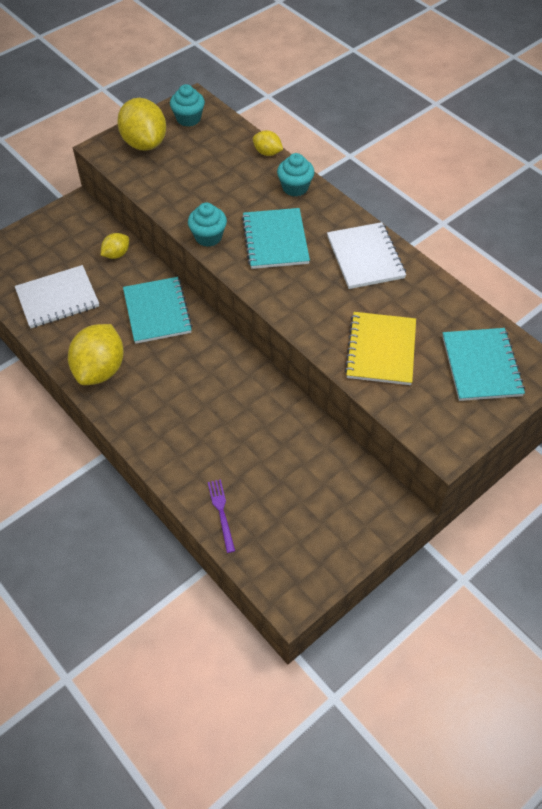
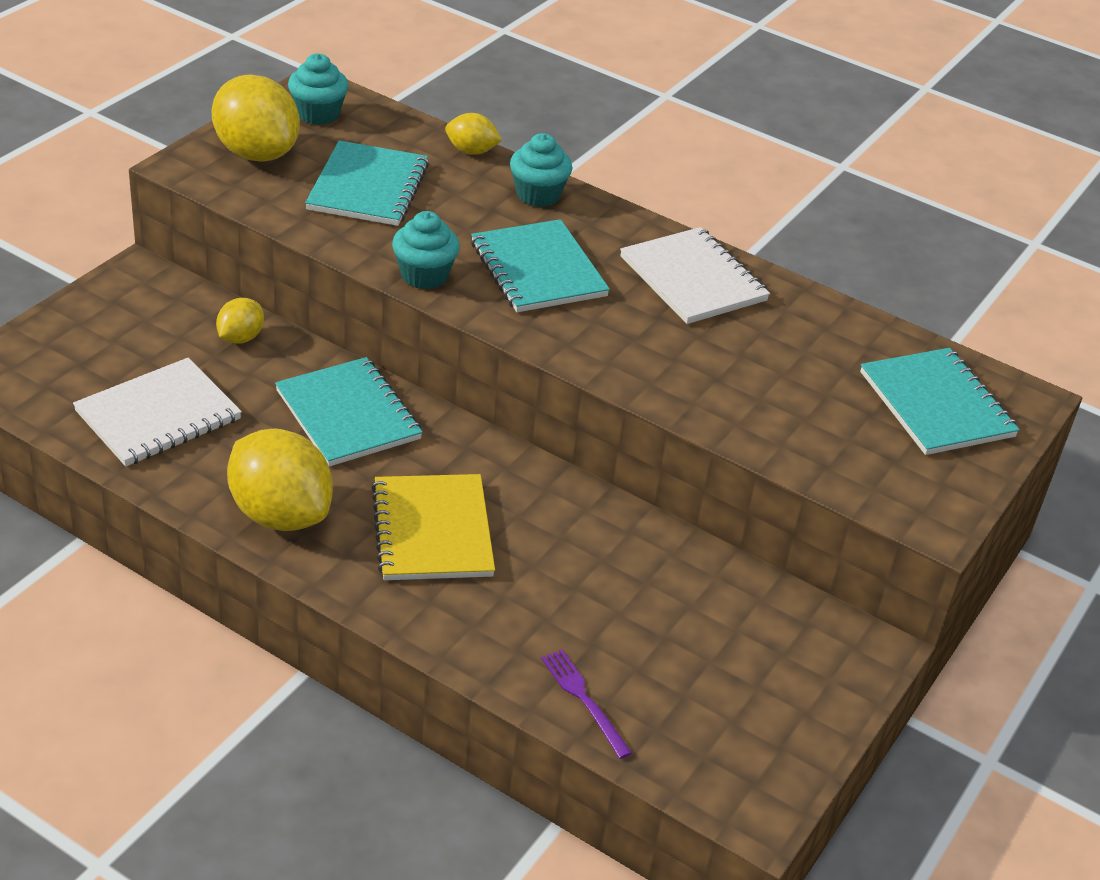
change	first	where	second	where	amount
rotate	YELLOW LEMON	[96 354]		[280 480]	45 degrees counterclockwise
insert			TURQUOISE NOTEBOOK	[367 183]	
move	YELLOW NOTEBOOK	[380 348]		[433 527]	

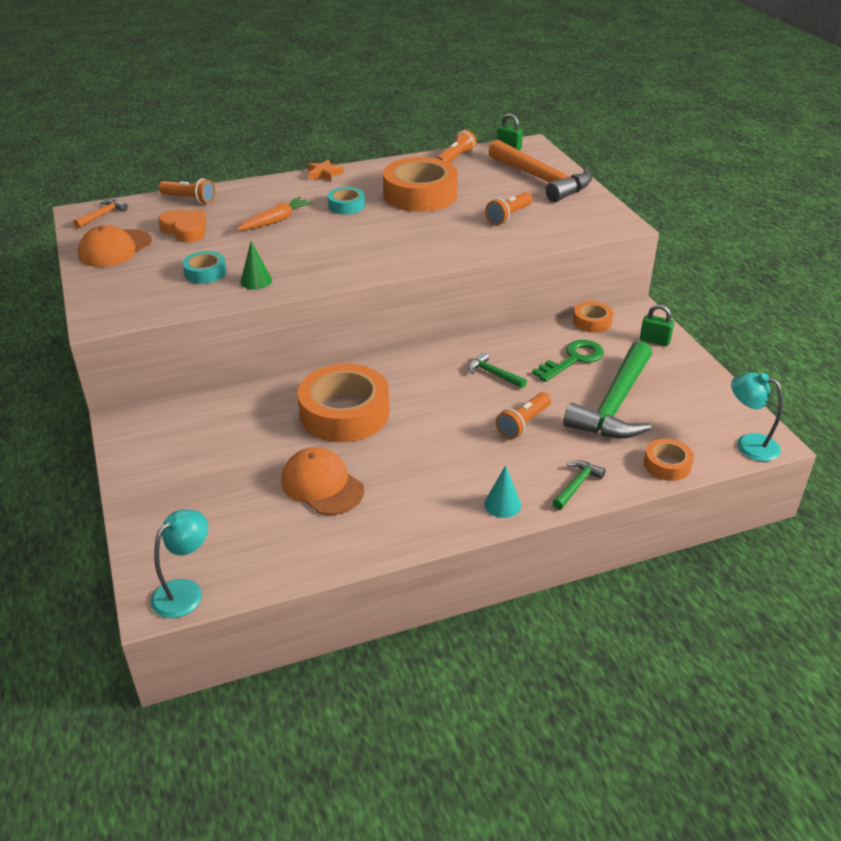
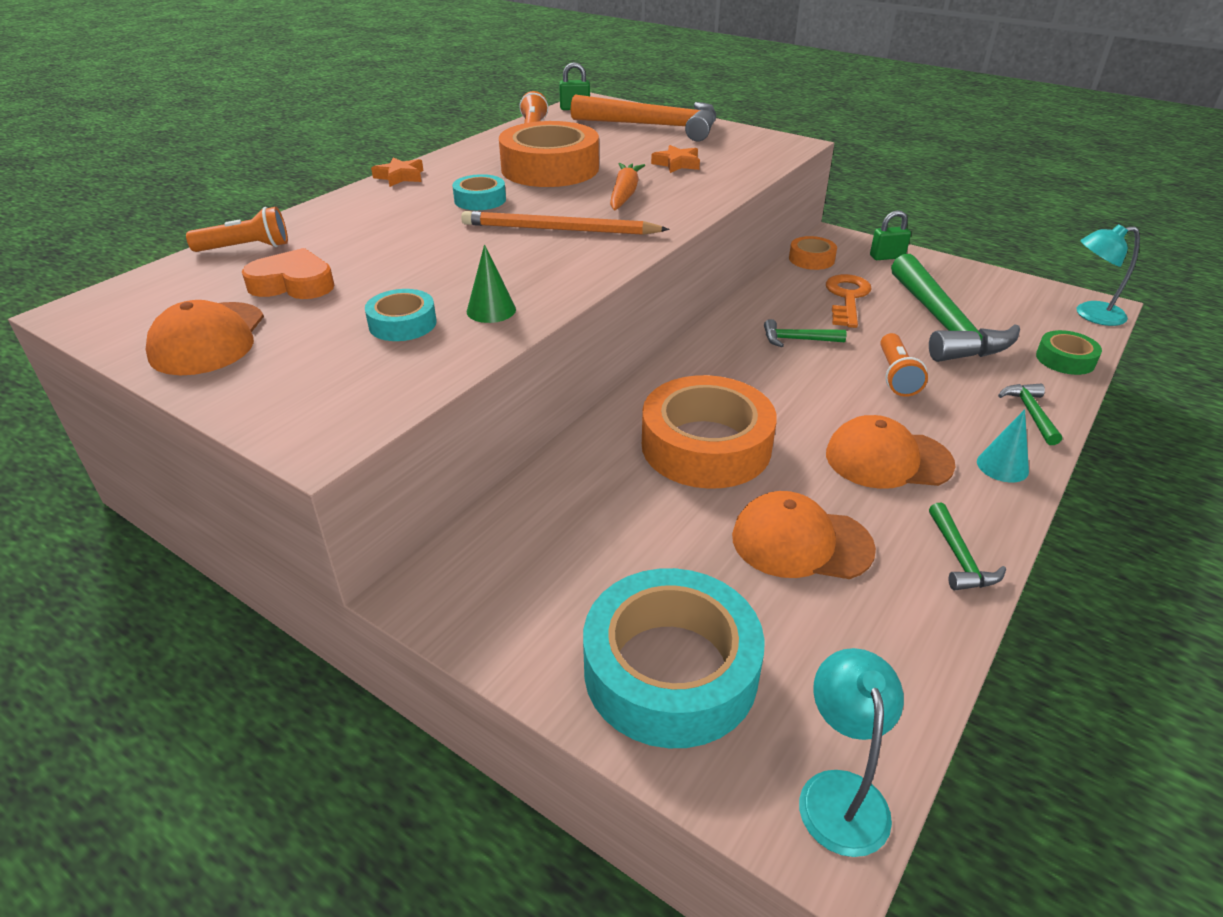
change	first	where	second	where	amount
insert			ORANGE PENCIL	[565 223]	
insert			TURQUOISE TAPE	[674 658]	
move	ORANGE CARROT	[275 214]		[627 186]	
replace	ORANGE FLASHLIGHT	[509 208]	ORANGE STAR	[675 159]	
recolor	GREEN KEY	[568 361]	ORANGE KEY	[849 301]	
insert			ORANGE CAP	[891 452]	
insert			GREEN HAMMER	[967 547]	
recolor	ORANGE TAPE	[669 460]	GREEN TAPE	[1069 352]	
delete	ORANGE HAMMER	[100 214]			

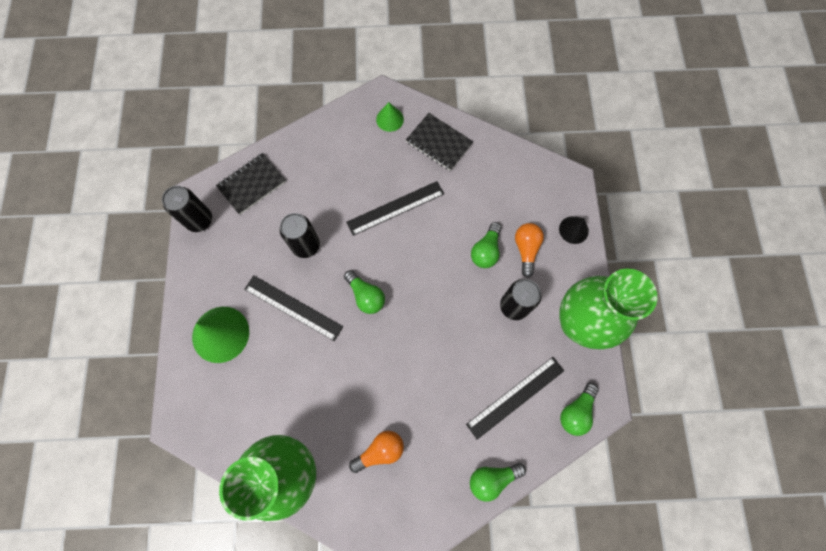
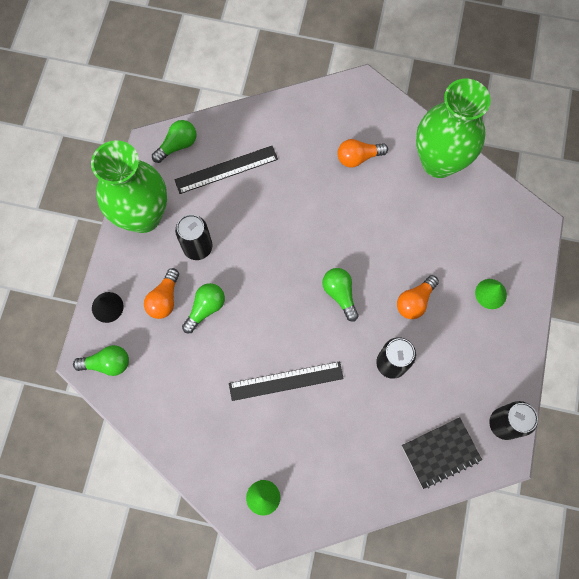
change	first	where	second	where	amount
move	GREEN LIGHT BULB	[498 482]		[101 360]	
replace	BLACK RULER	[293 308]	ORANGE LIGHT BULB	[418 297]	
resize	GREEN CONE	[220 335]		[491 294]	x0.55
delete	BLACK NOTEBOOK	[439 142]			

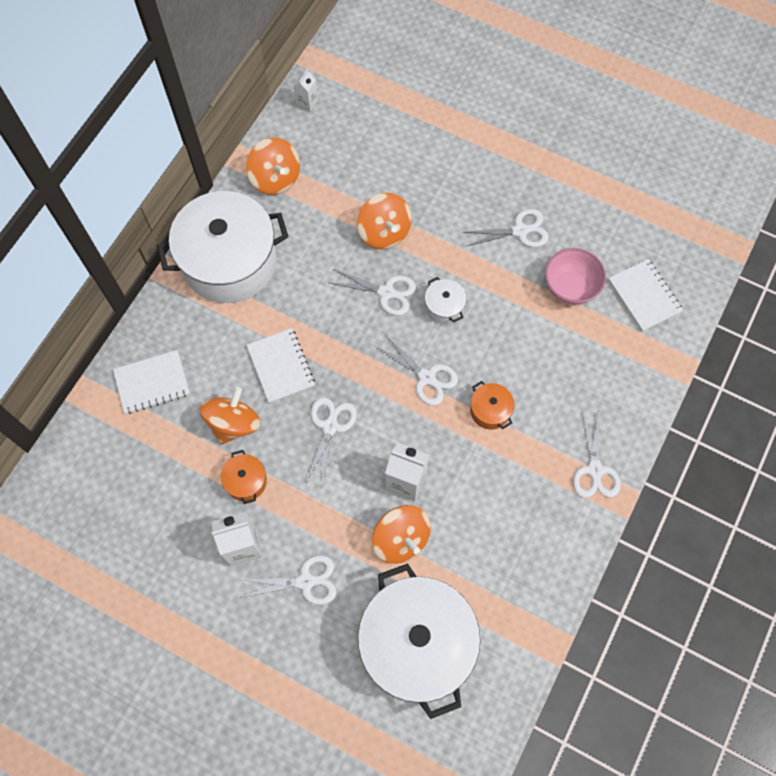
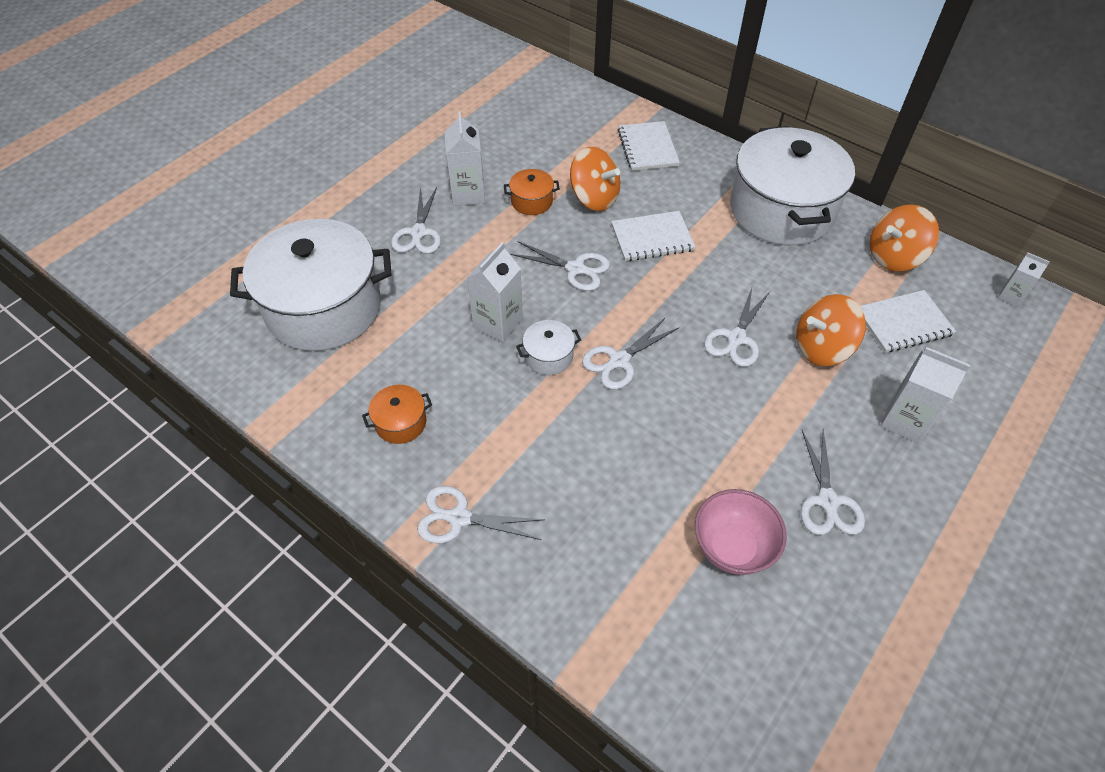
change	first	where	second	where	amount
move	ORANGE POT	[492 405]		[397 414]	
move	WHITE POT	[446 300]		[548 347]	
move	WHITE NOTEBOOK	[645 295]		[908 321]	
insert			WHITE CARTON	[926 395]	
delete	ORANGE SPINNING TOP	[401 534]			

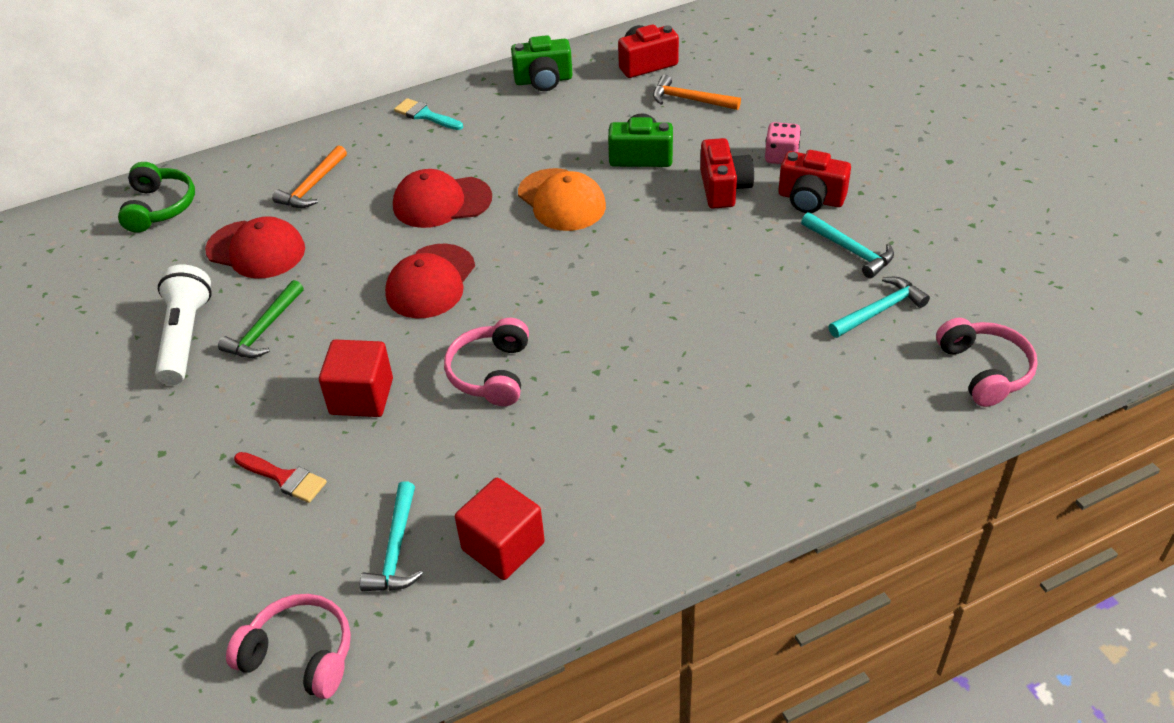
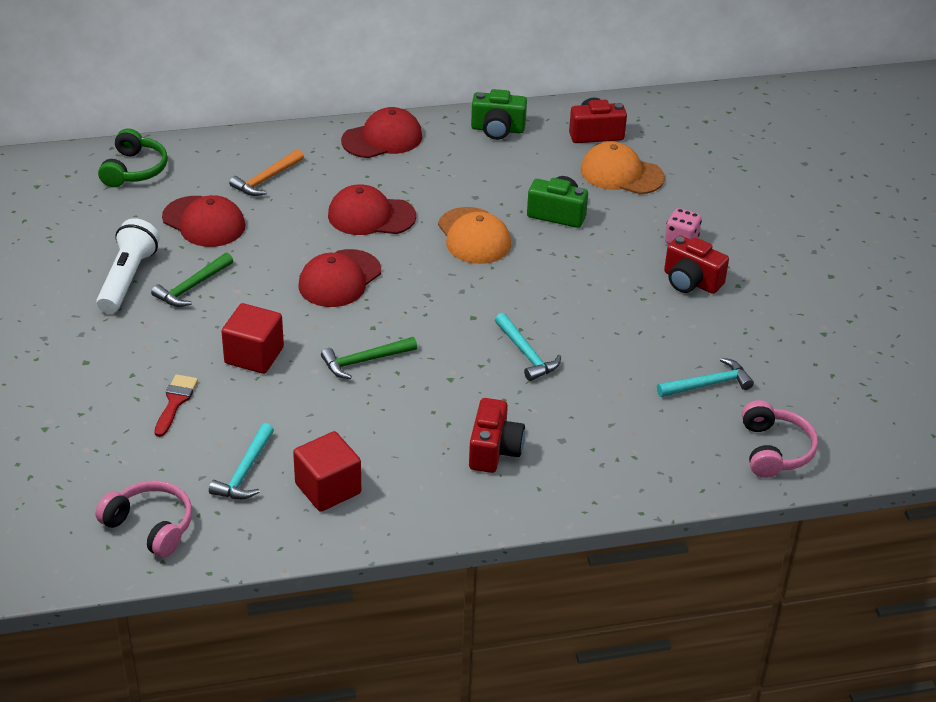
change	first	where	second	where	amount
rotate	RED BRUSH	[280 477]		[176 406]	120 degrees counterclockwise
replace	PINK HEADPHONES	[486 362]	GREEN HAMMER	[369 358]	
replace	TURQUOISE BRUSH	[428 114]	RED CAP	[381 132]	
move	RED CAMERA	[727 173]		[497 435]	
move	TURQUOISE HAMMER	[847 245]		[528 347]	
replace	ORANGE HAMMER	[697 92]	ORANGE CAP	[623 168]	

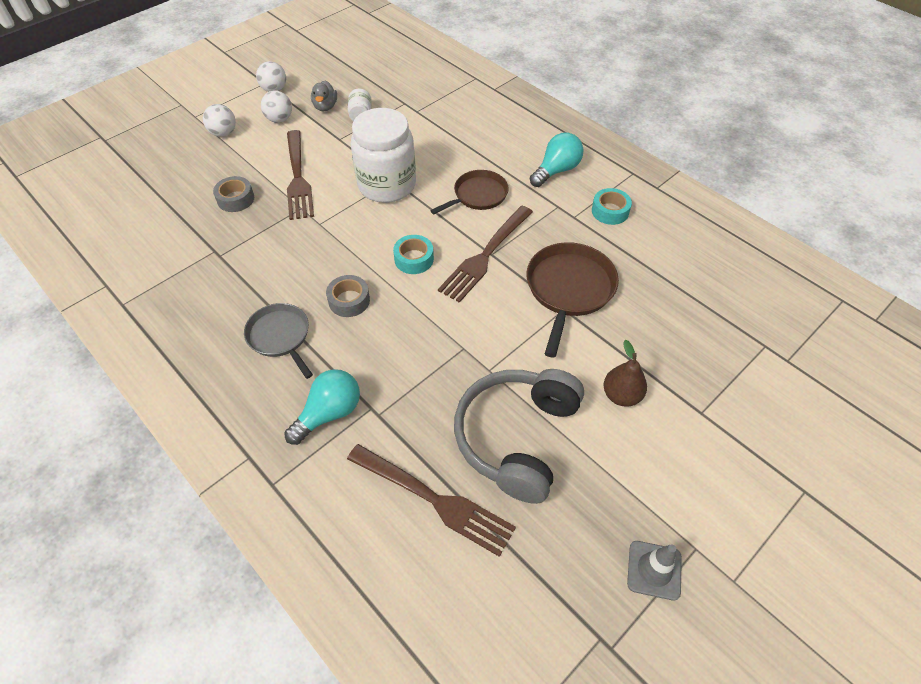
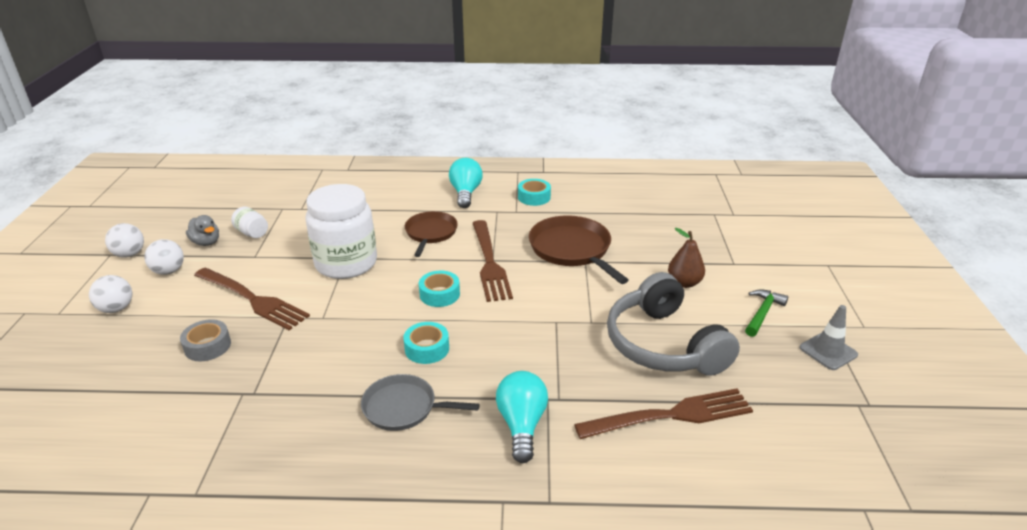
change	first	where	second	where	amount
recolor	GREY TAPE	[348 296]	TURQUOISE TAPE	[426 343]	
insert			GREEN HAMMER	[766 313]	

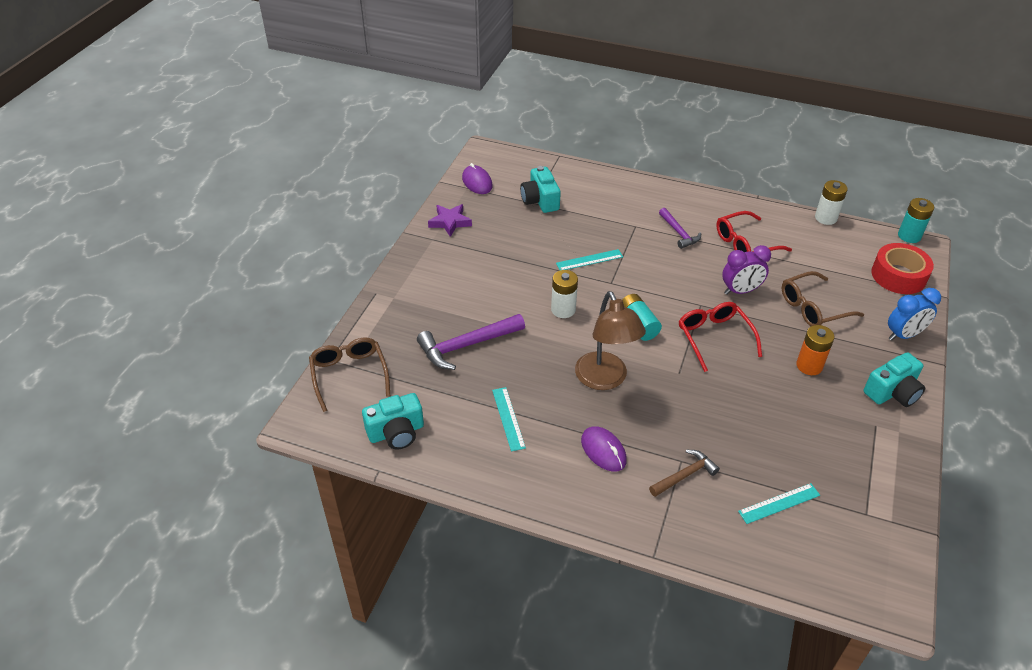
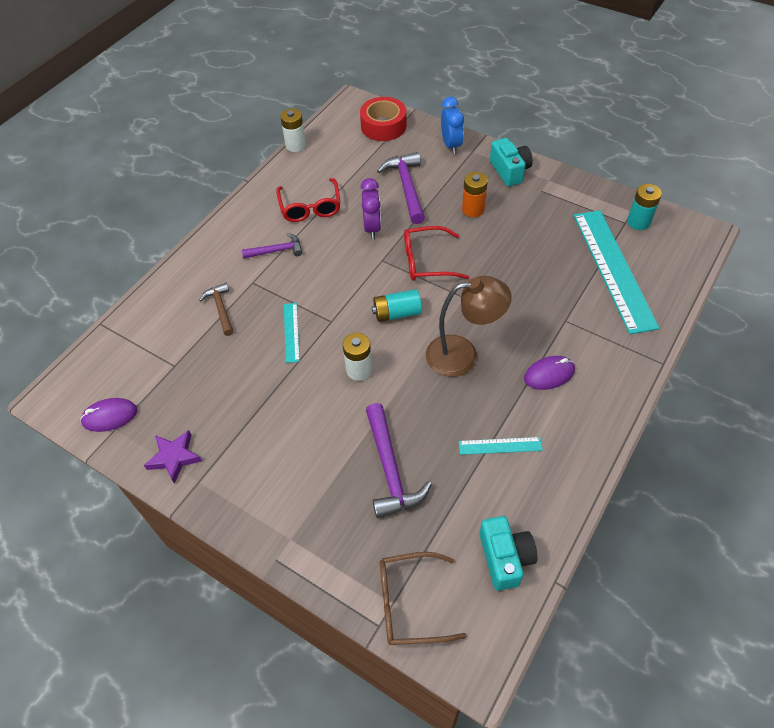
change	first	where	second	where	amount
move	BROWN HAMMER	[684 473]		[217 309]	
replace	BROWN GLASSES	[823 298]	PURPLE HAMMER	[401 188]	
resize	TURQUOISE RULER	[779 503]		[617 272]	x2.28
move	TURQUOISE BATTERY	[916 220]		[644 207]	
delete	TURQUOISE CAMERA	[540 189]			

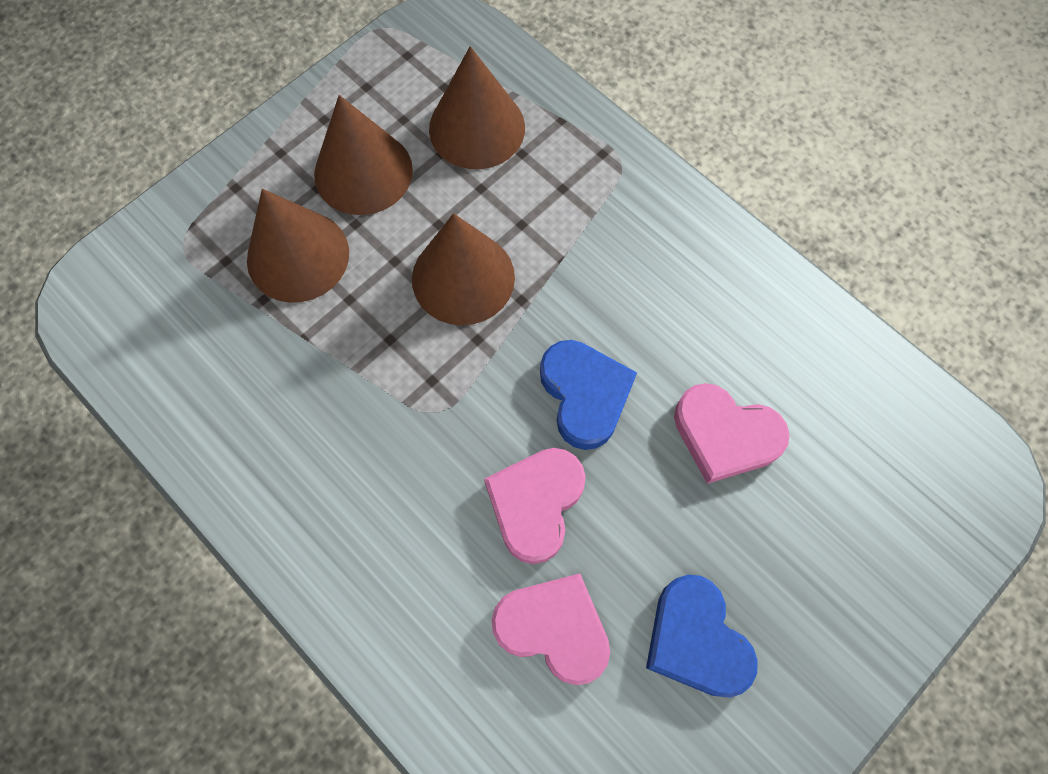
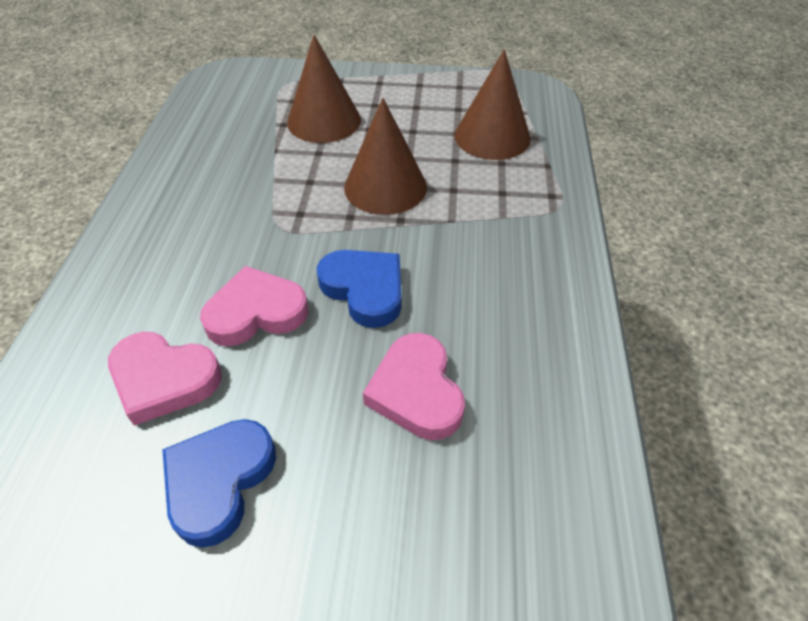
change	first	where	second	where	amount
rotate	PINK HEART	[551 629]		[165 379]	120 degrees clockwise
rotate	BLUE HEART	[588 395]		[359 289]	75 degrees counterclockwise
delete	BROWN CONE	[363 155]			

